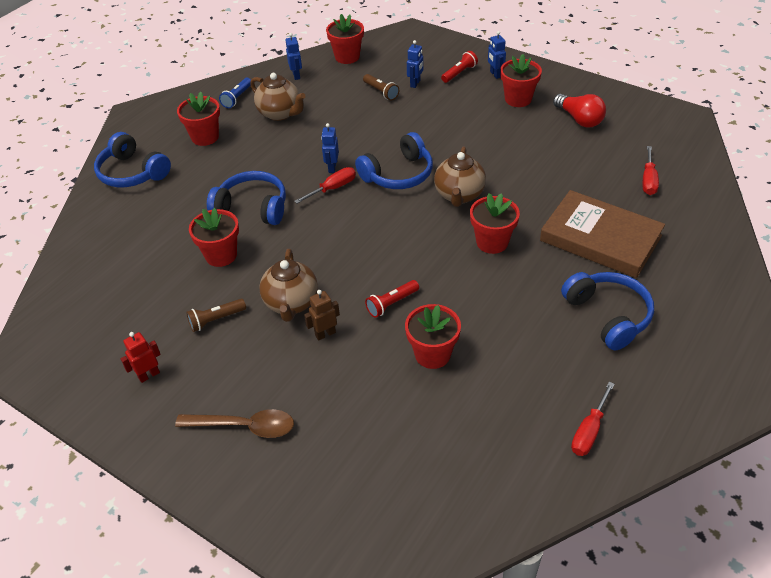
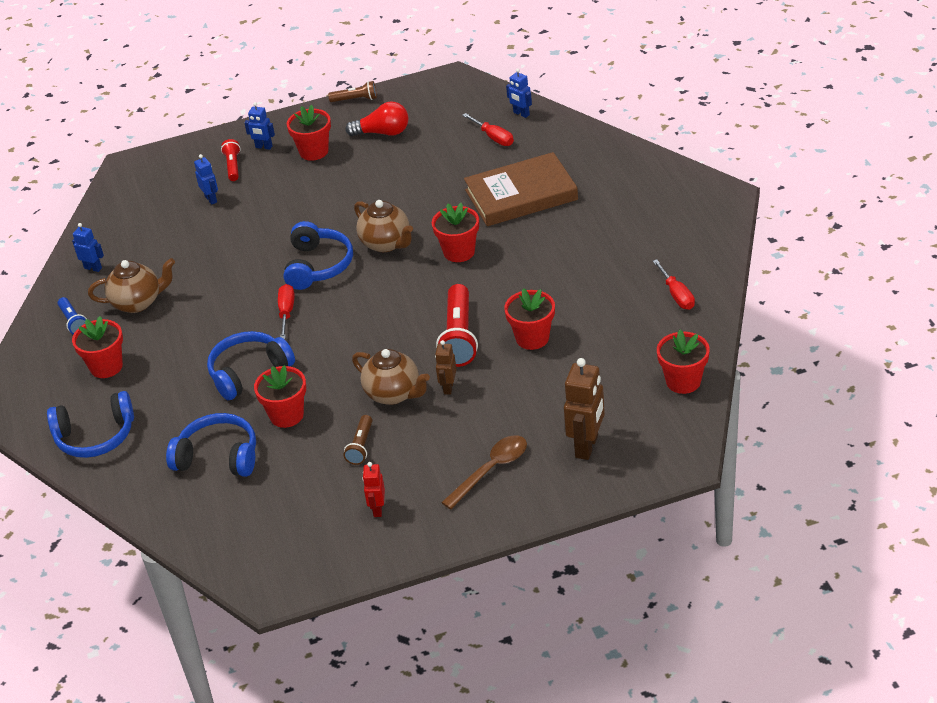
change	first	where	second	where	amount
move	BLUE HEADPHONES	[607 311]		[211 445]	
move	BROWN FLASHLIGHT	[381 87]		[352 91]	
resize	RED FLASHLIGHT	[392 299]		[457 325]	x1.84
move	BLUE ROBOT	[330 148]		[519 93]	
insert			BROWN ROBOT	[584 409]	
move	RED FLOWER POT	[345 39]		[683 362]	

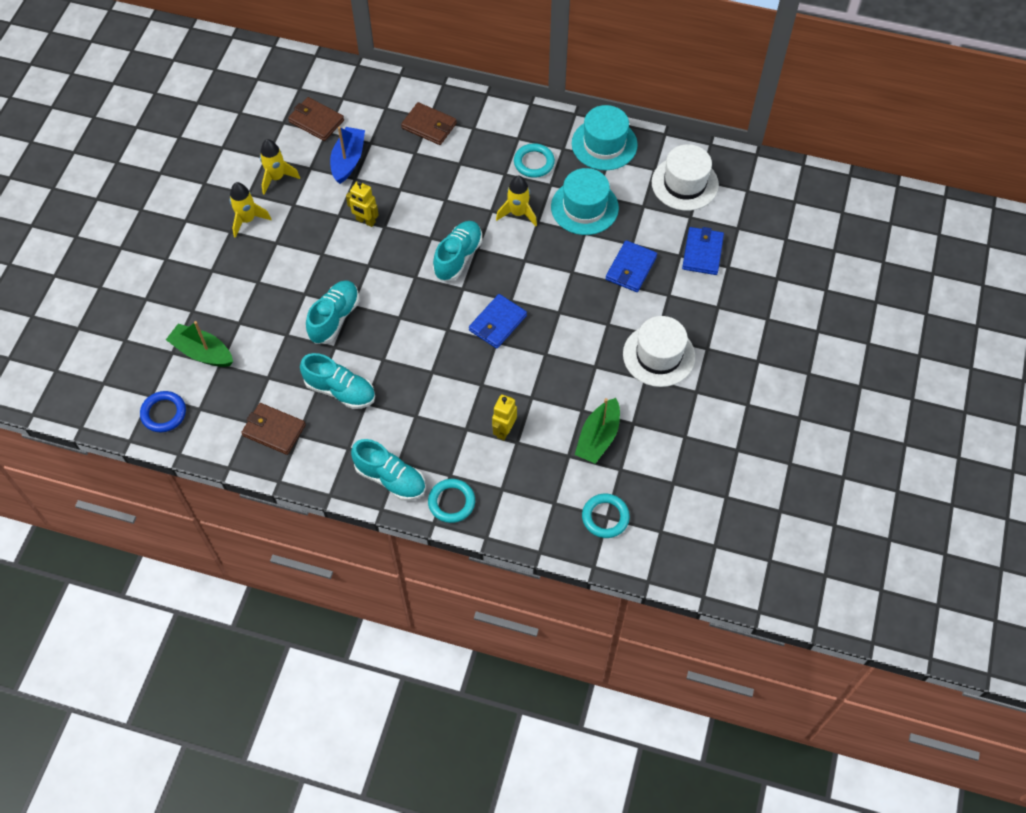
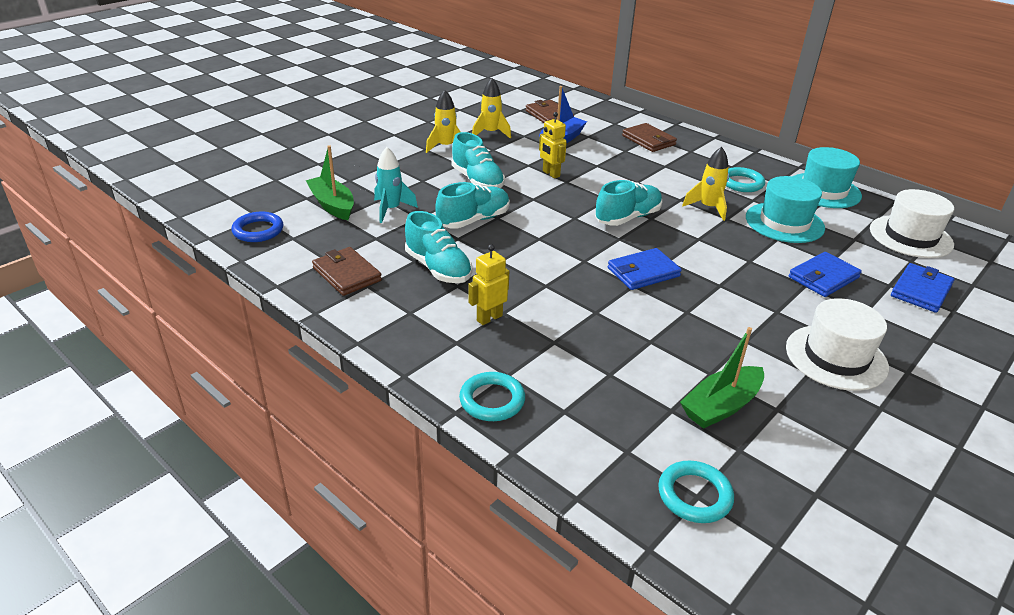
change	first	where	second	where	amount
insert			TURQUOISE ROCKET	[396 185]	
move	TURQUOISE SHOE	[388 470]		[478 160]	
move	YELLOW ROBOT	[504 417]		[488 284]	

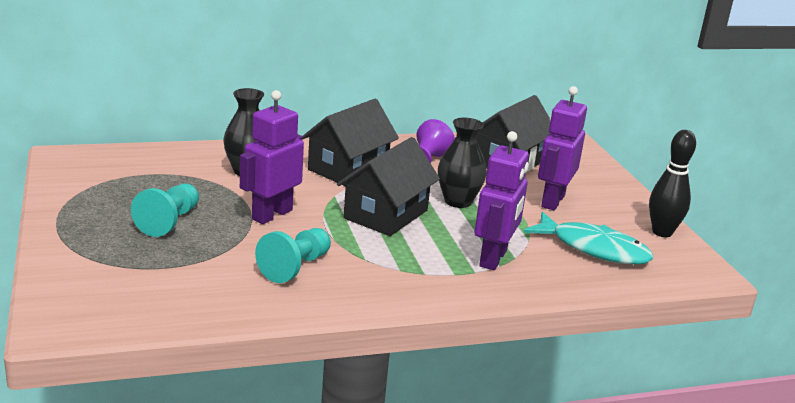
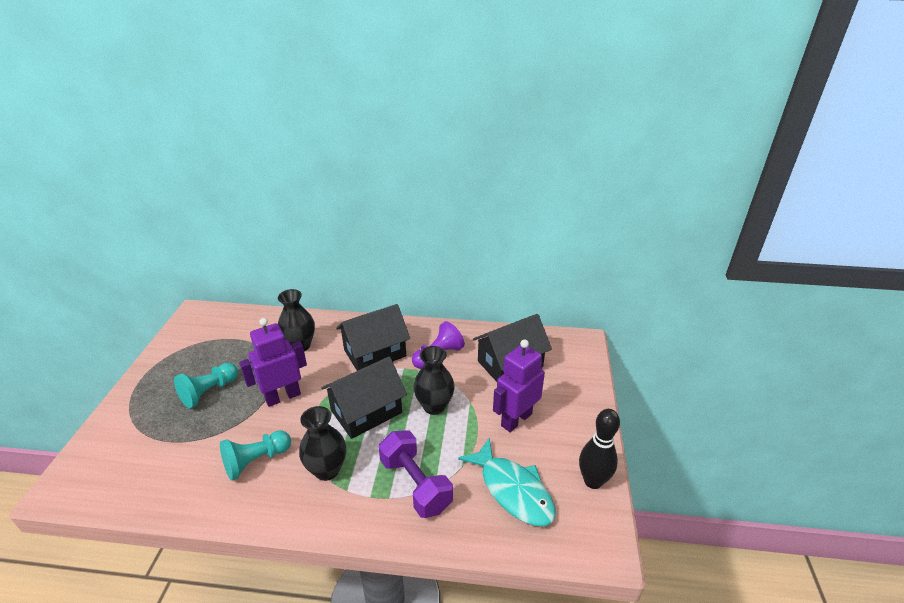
change	first	where	second	where	amount
insert			BLACK VASE	[322 443]	
replace	PURPLE ROBOT	[502 200]	PURPLE DUMBBELL	[415 474]	

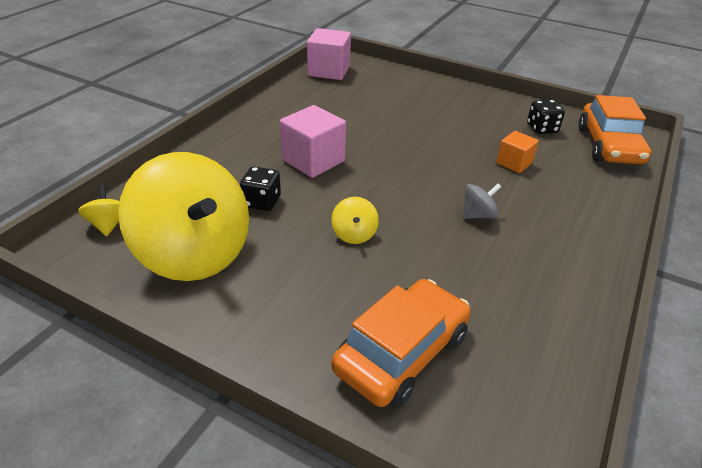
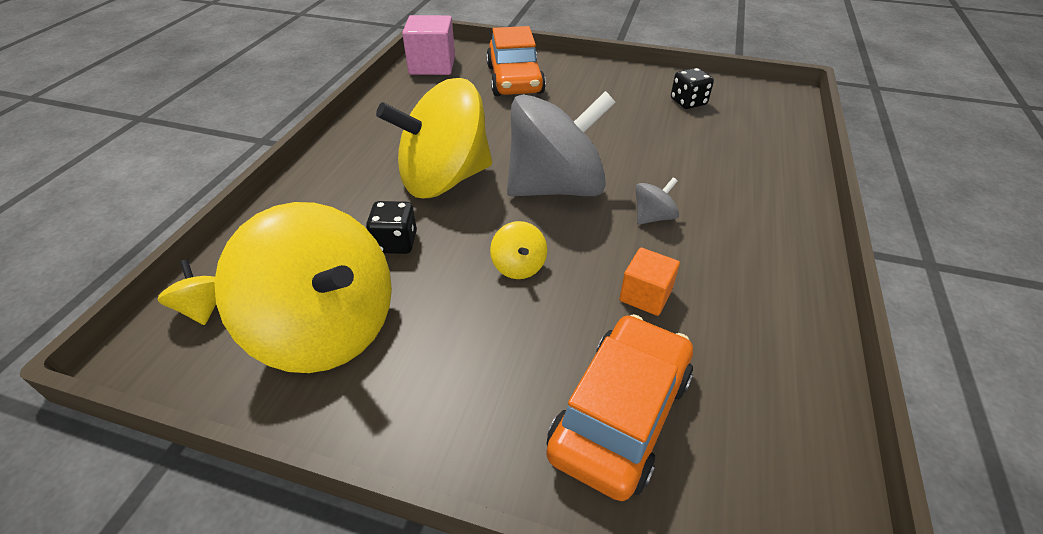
change	first	where	second	where	amount
replace	PINK CUBE	[313 141]	YELLOW SPINNING TOP	[434 138]	
move	ORANGE CAR	[614 130]		[516 61]	
insert			GREY SPINNING TOP	[561 143]	
move	ORANGE CUBE	[517 152]		[649 282]	

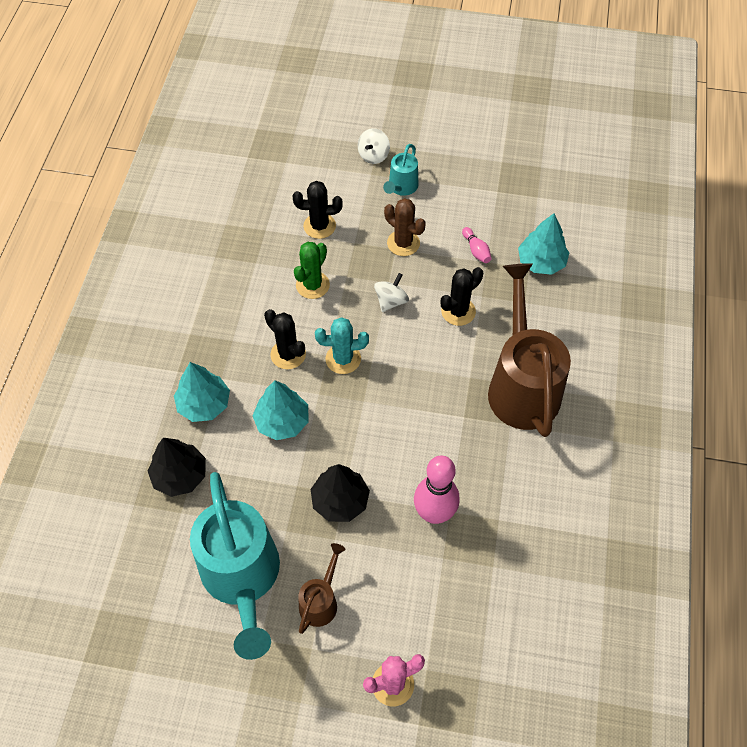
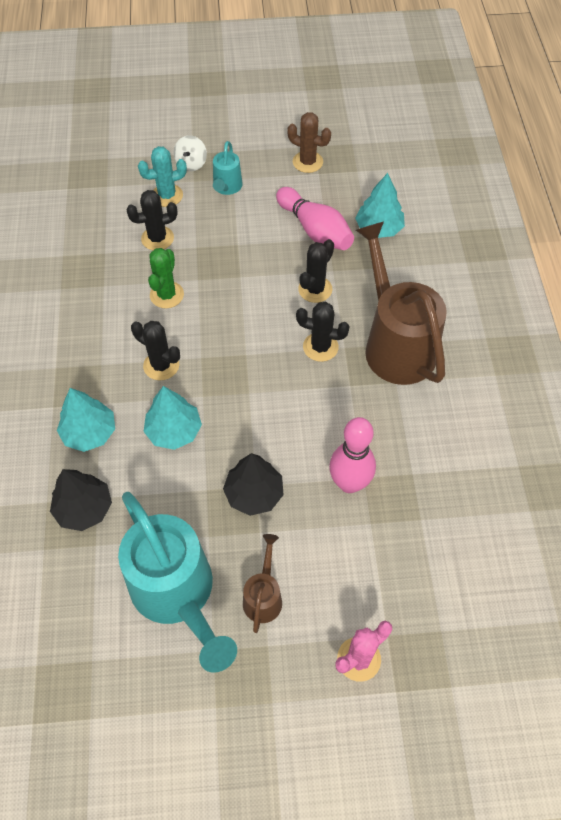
change	first	where	second	where	amount
move	TURQUOISE CACTUS	[342 345]		[162 176]	
resize	PINK BOWLING PIN	[476 245]		[315 218]	x2.16
move	BROWN CACTUS	[405 227]		[309 142]	
insert			BLACK CACTUS	[323 332]	
delete	WHITE SPINNING TOP	[391 292]			

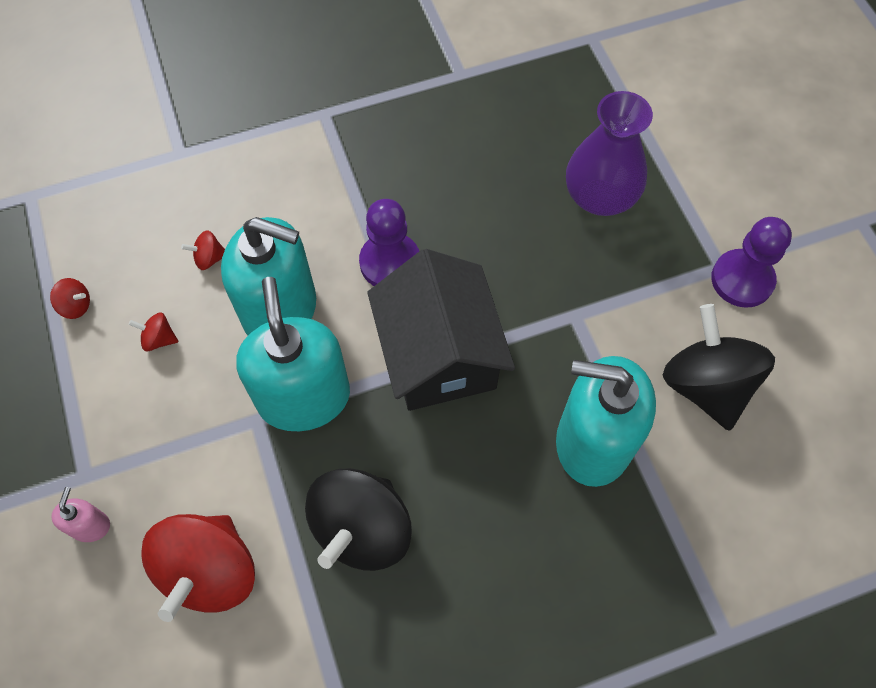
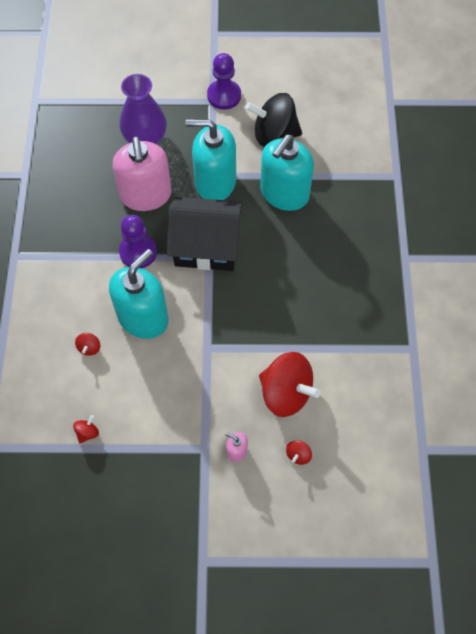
change	first	where	second	where	amount
insert			PINK SOAP DISPENSER	[142 173]	
move	TURQUOISE SOAP DISPENSER	[293 354]		[211 159]	
move	RED SPINNING TOP	[153 332]		[299 452]	
delete	BLACK SPINNING TOP	[358 519]			

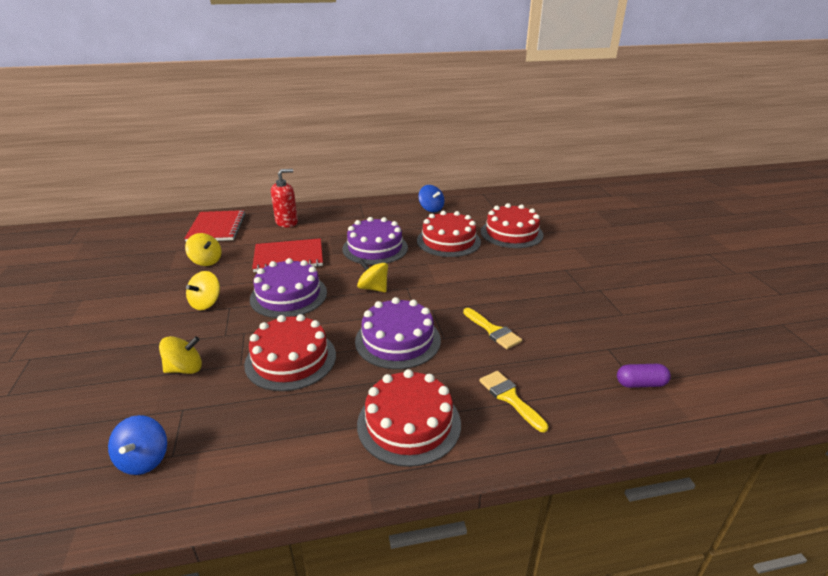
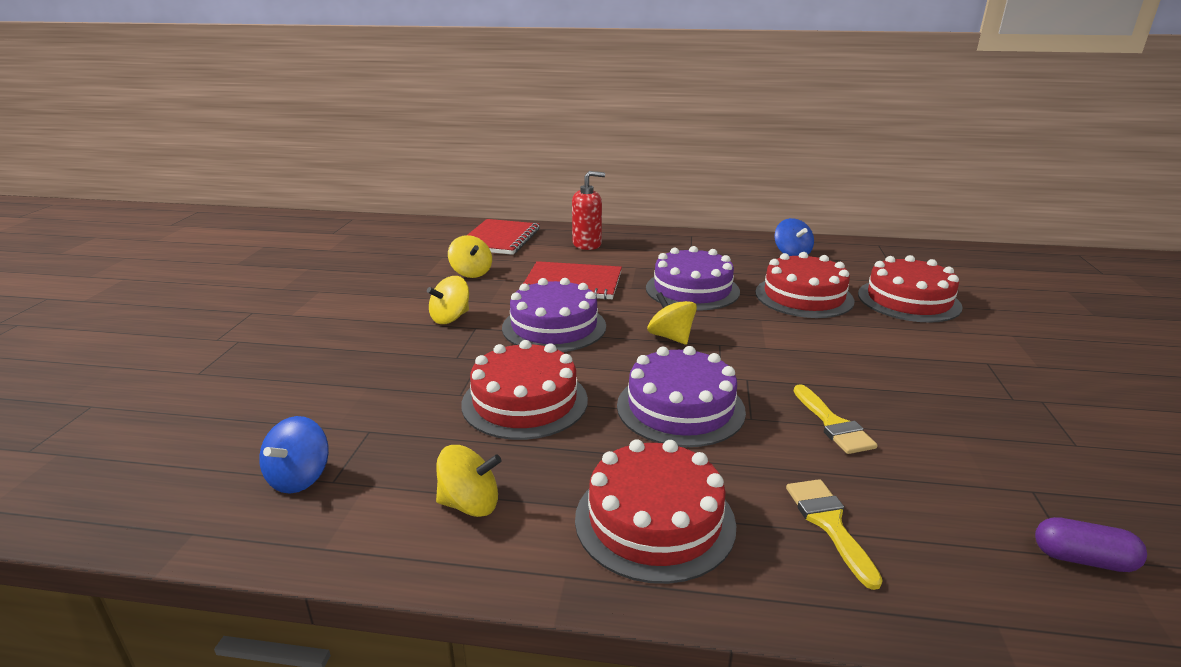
change	first	where	second	where	amount
move	YELLOW SPINNING TOP	[180 355]		[469 481]	

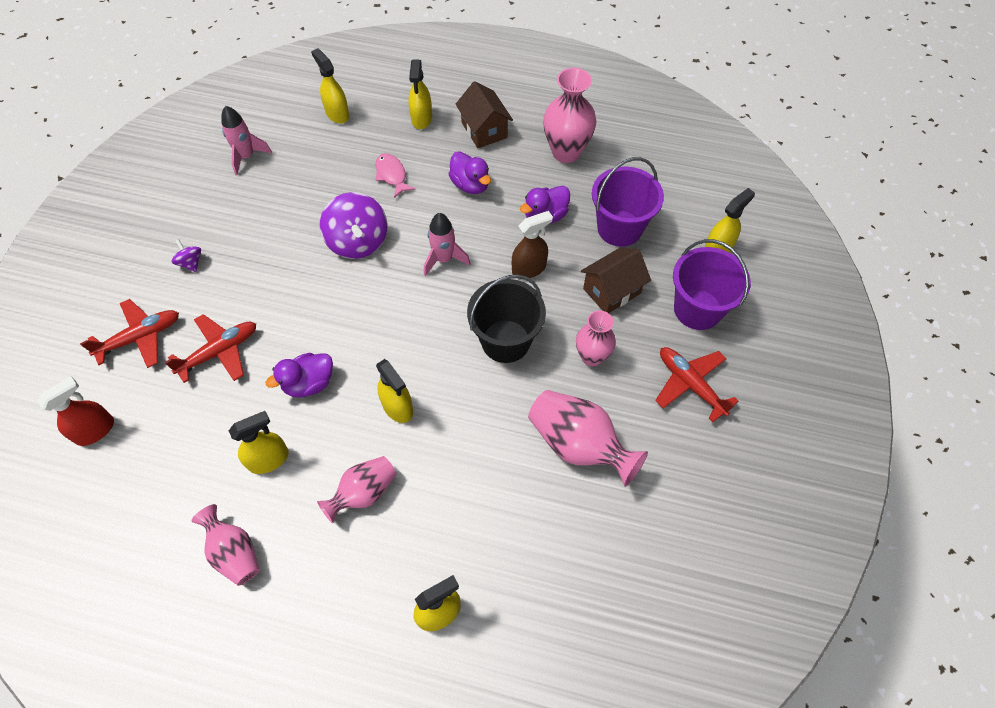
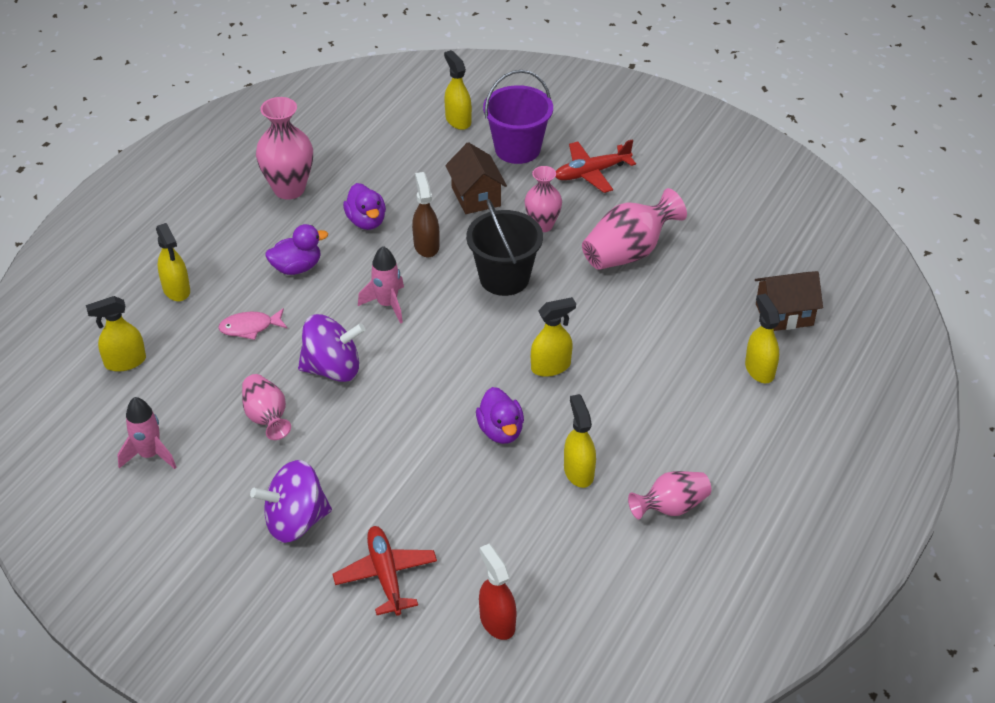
change	first	where	second	where	amount
rotate	YELLOW SPRAY BOTTLE	[420 94]		[173 262]	45 degrees clockwise
move	PINK VASE	[357 489]		[266 407]	
resize	PURPLE SPINNING TOP	[186 255]		[291 501]	x2.13
move	BROWN HOUSE	[484 114]		[789 301]	
delete	RED PLANE	[210 348]			
delete	PURPLE BUCKET	[628 202]			

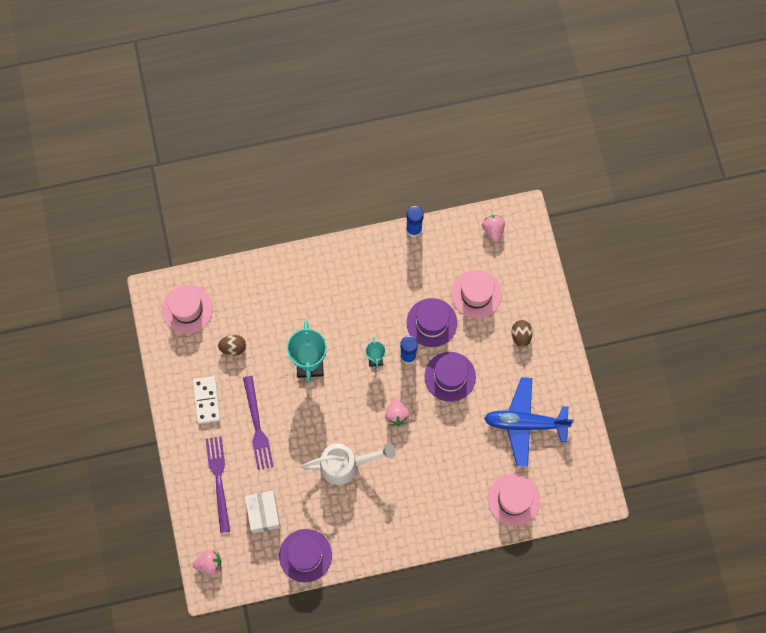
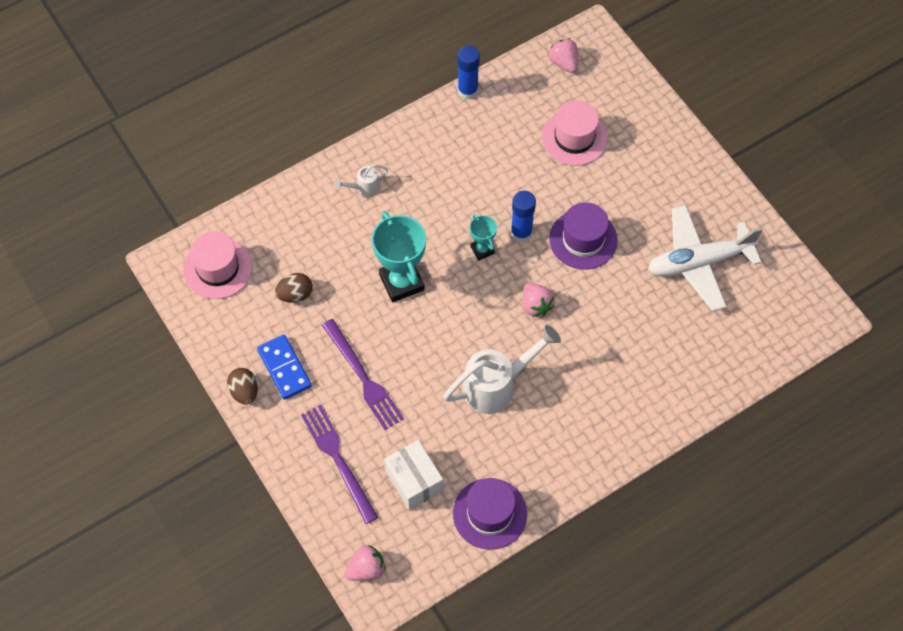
change	first	where	second	where	amount
move	BROWN EGG	[522 334]		[242 386]	
recolor	WHITE DOMINO	[206 400]	BLUE DOMINO	[284 367]	
insert			WHITE WATERING CAN	[361 180]	
recolor	BLUE PLANE	[529 422]	WHITE PLANE	[705 258]	
delete	PURPLE HAT	[432 322]			
delete	PINK HAT	[514 500]			

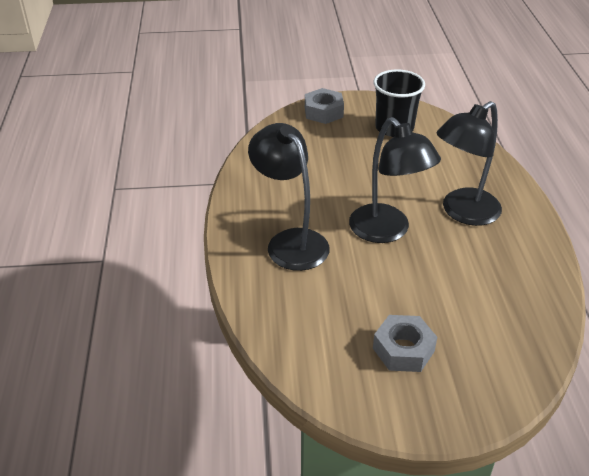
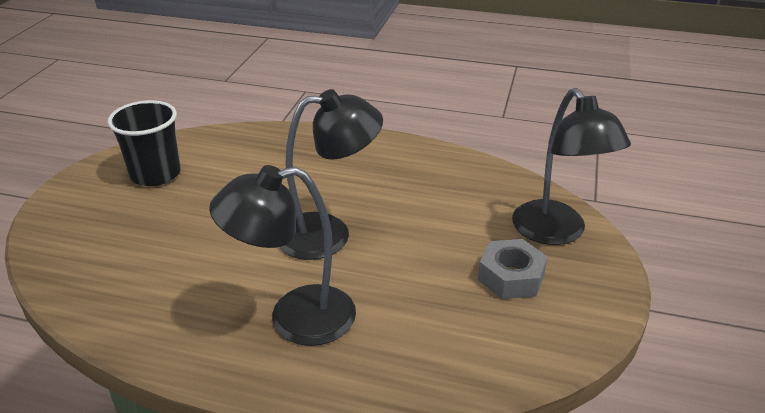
change	first	where	second	where	amount
move	BLACK LAMP	[469 163]		[571 166]	
delete	GREY NUT	[324 106]			

